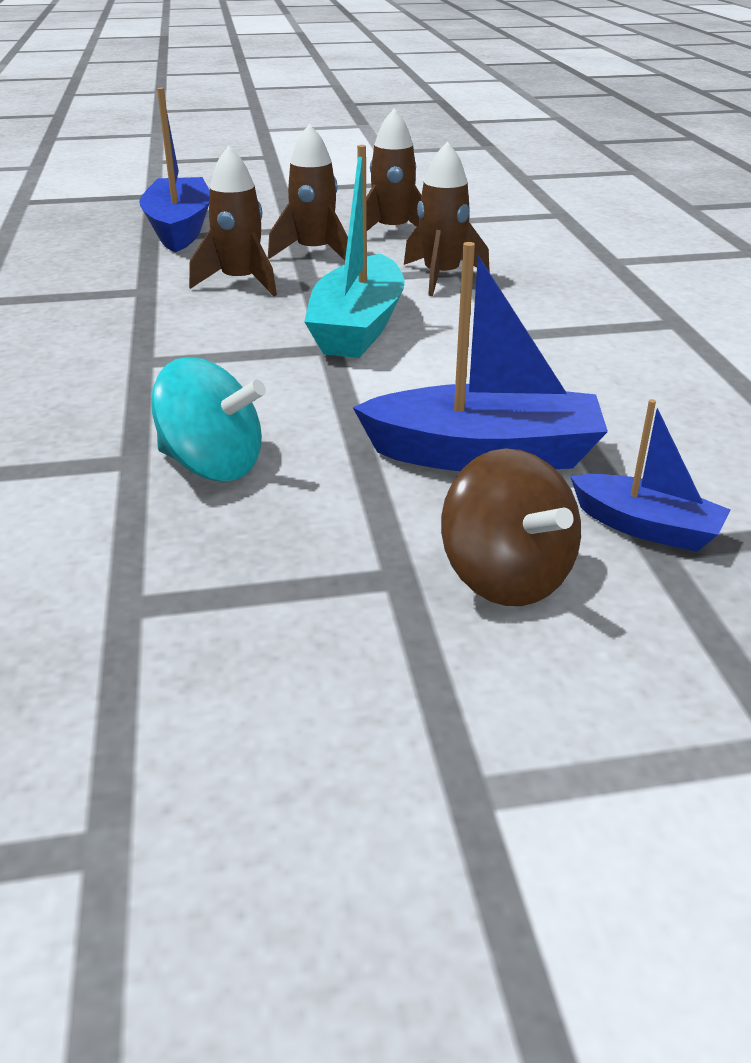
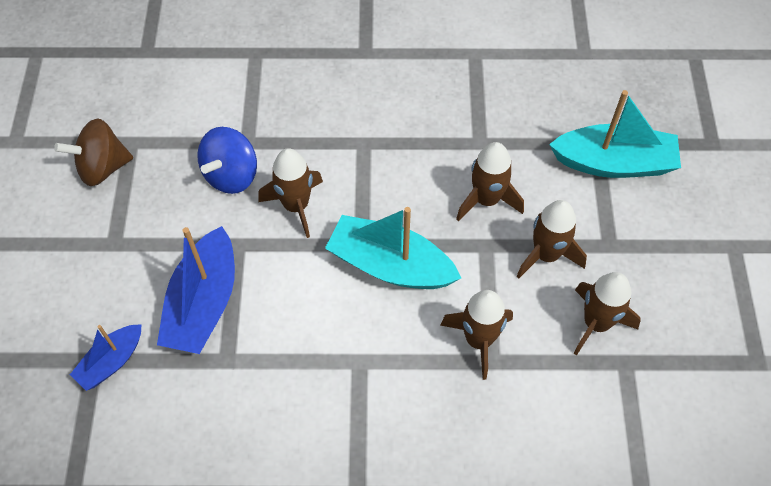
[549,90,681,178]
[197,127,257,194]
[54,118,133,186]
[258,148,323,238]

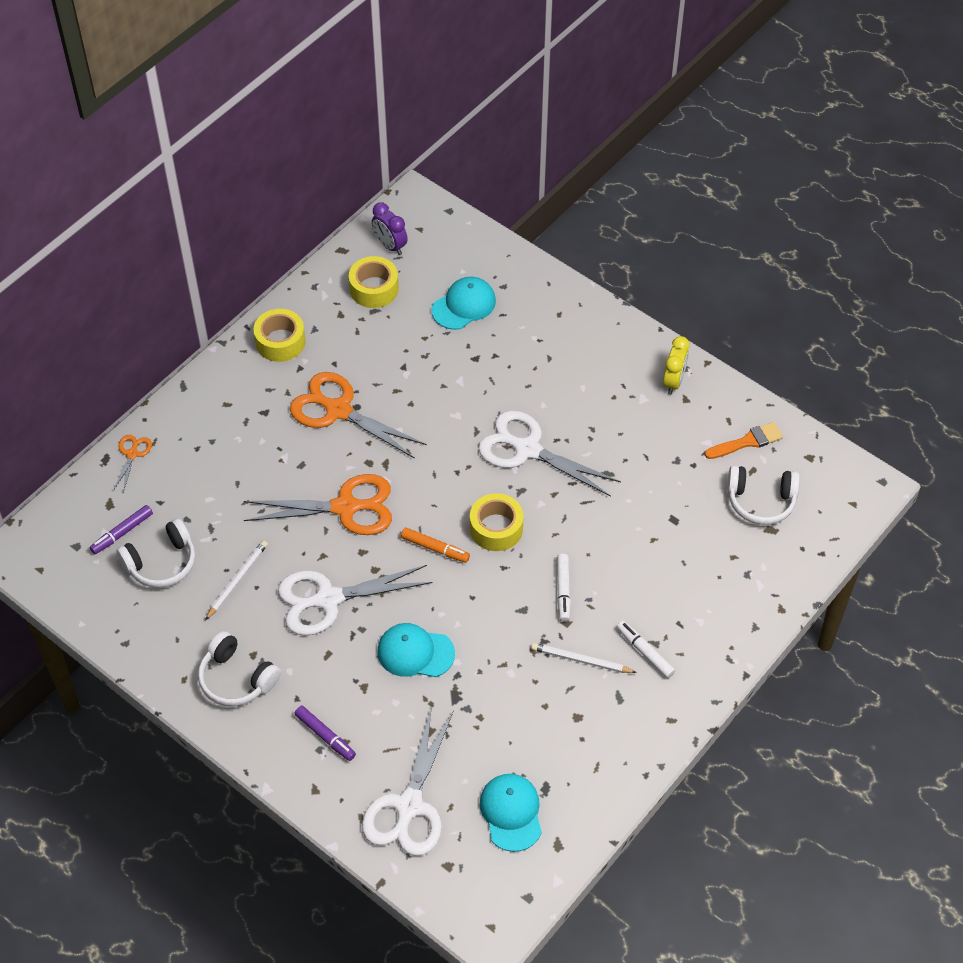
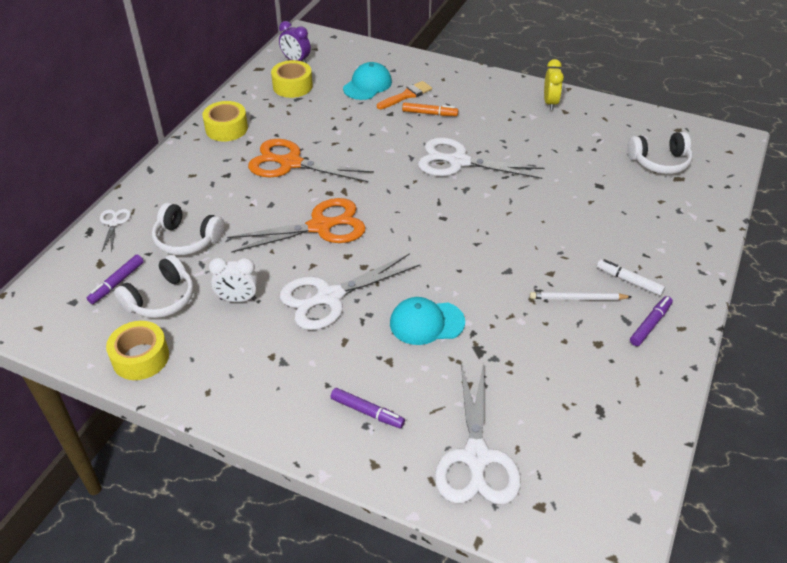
[100,209,131,253]
[152,202,225,255]
[209,258,258,302]
[402,102,458,116]
[106,321,169,380]
[480,774,542,852] (first image)
[557,554,571,622] (first image)
[377,81,432,109]
[630,296,673,346]

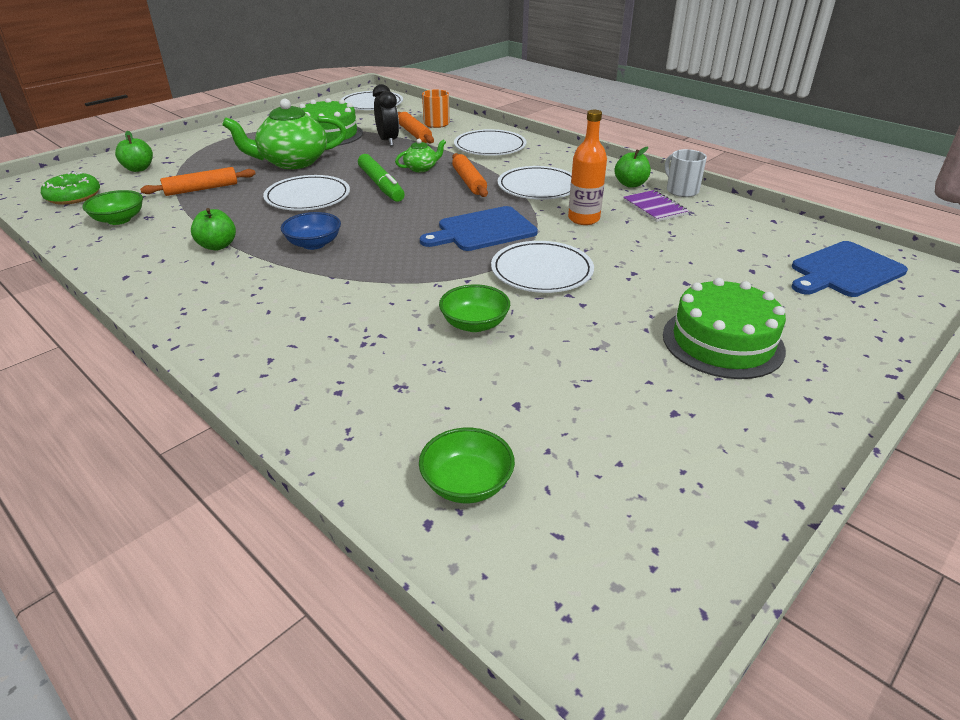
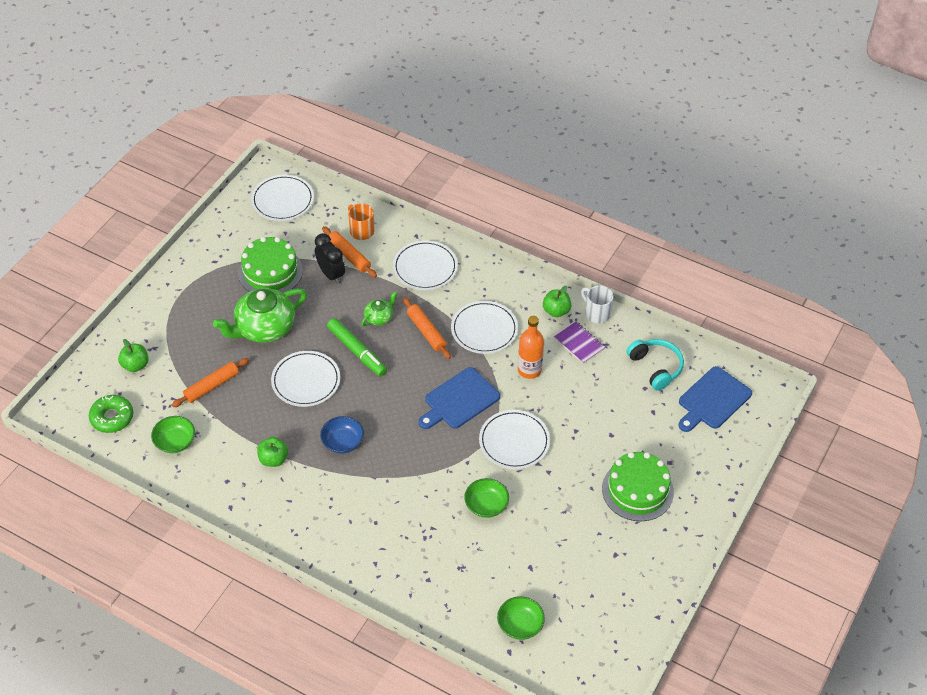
[627,339,684,391]

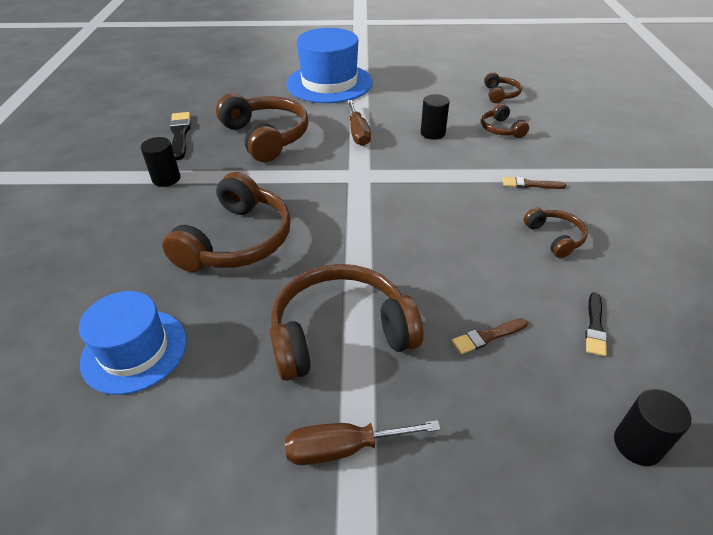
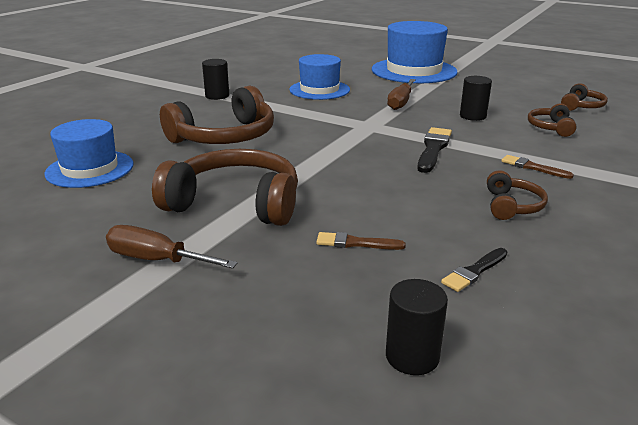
[417,127,452,173]
[289,54,350,100]

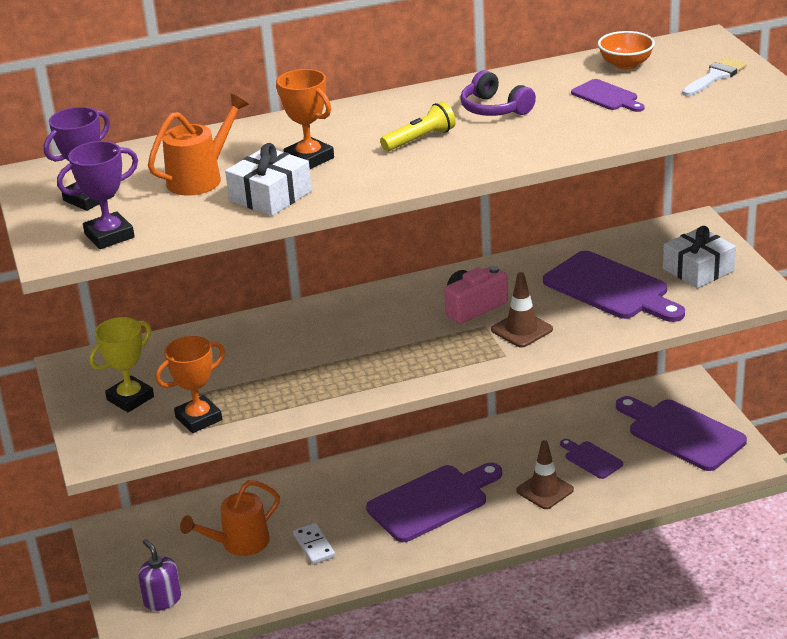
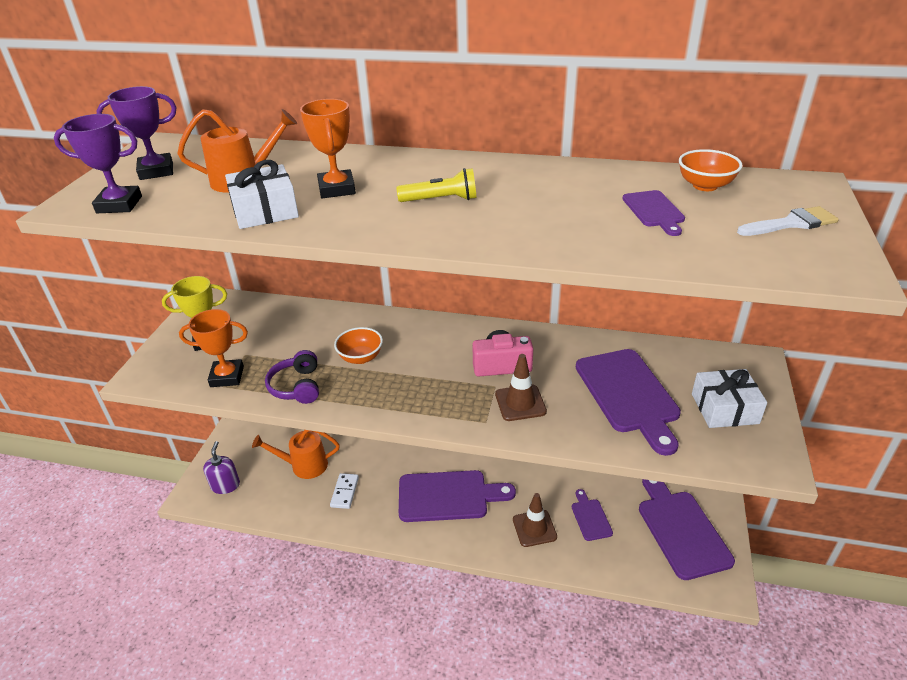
[265,350,319,404]
[334,327,383,364]

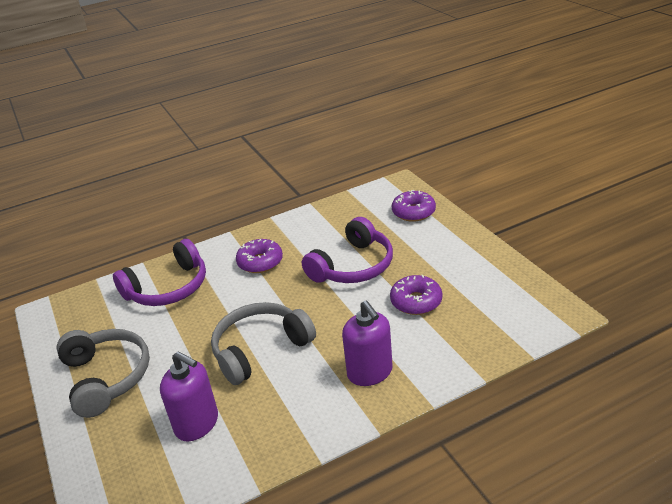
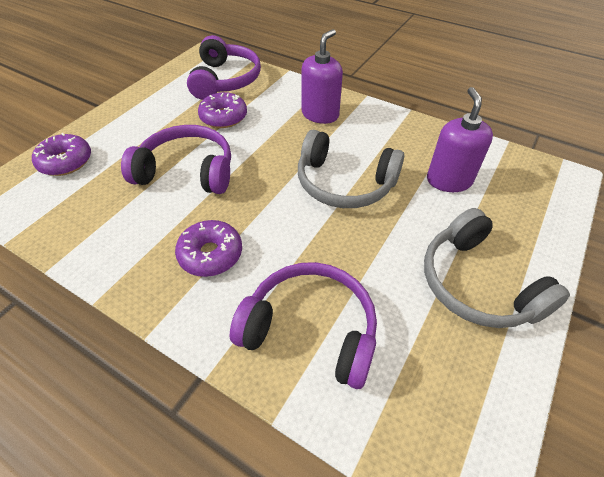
[424,208,570,328]
[187,35,261,100]

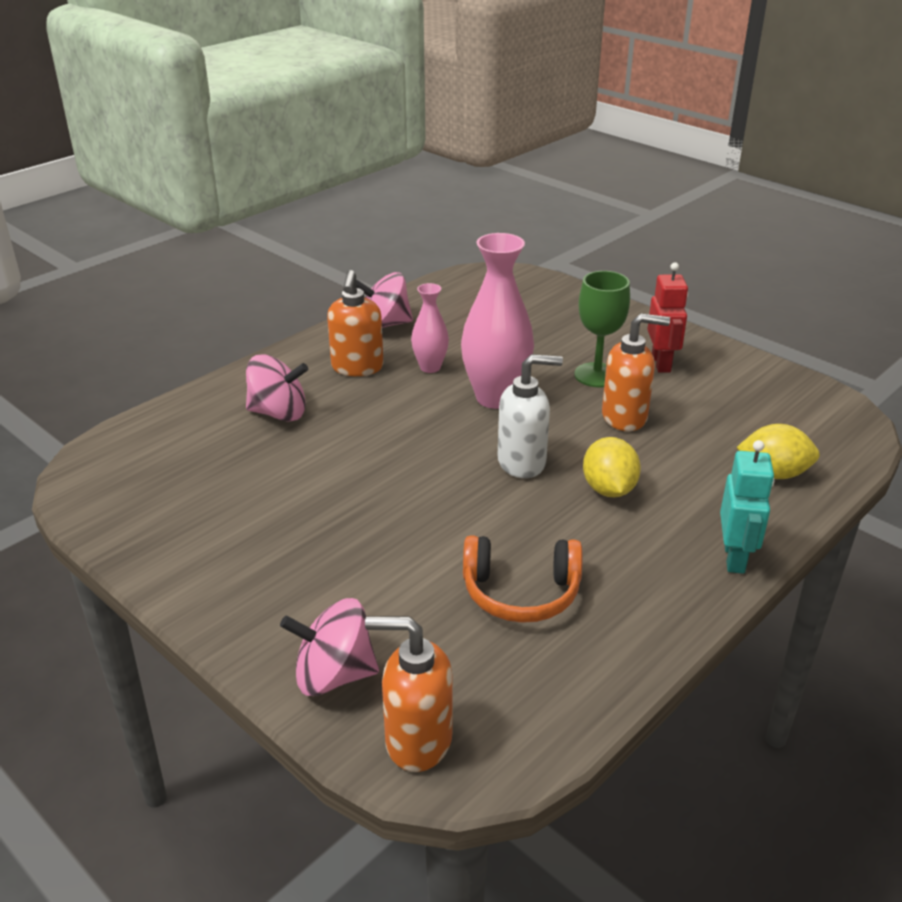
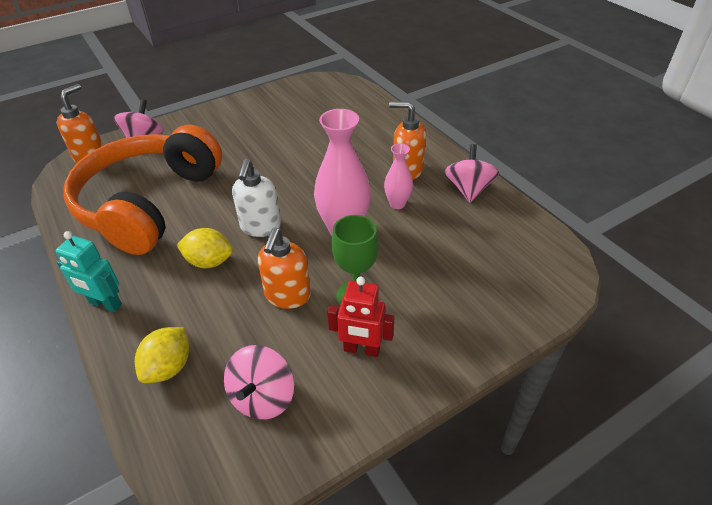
[224,345,294,420]
[64,125,222,255]

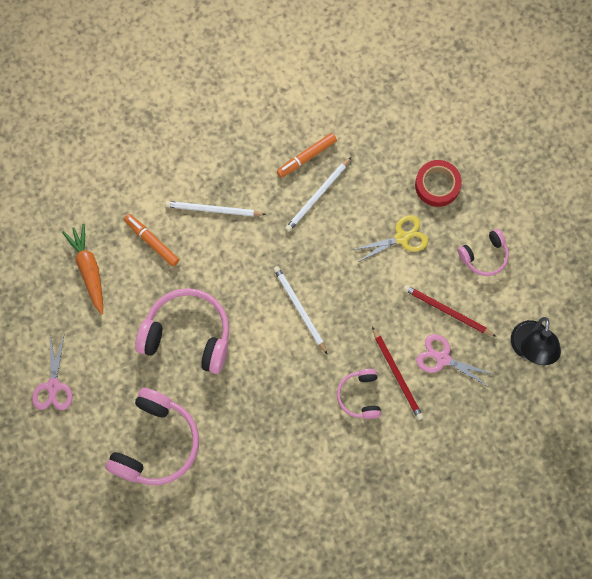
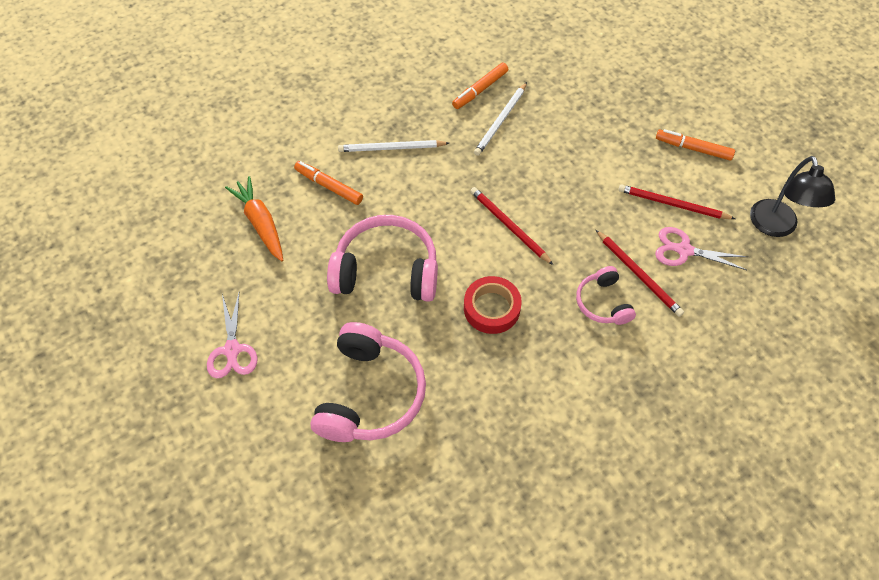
[470,187,553,265]
[352,215,428,263] (first image)
[464,276,522,334]
[656,129,735,161]

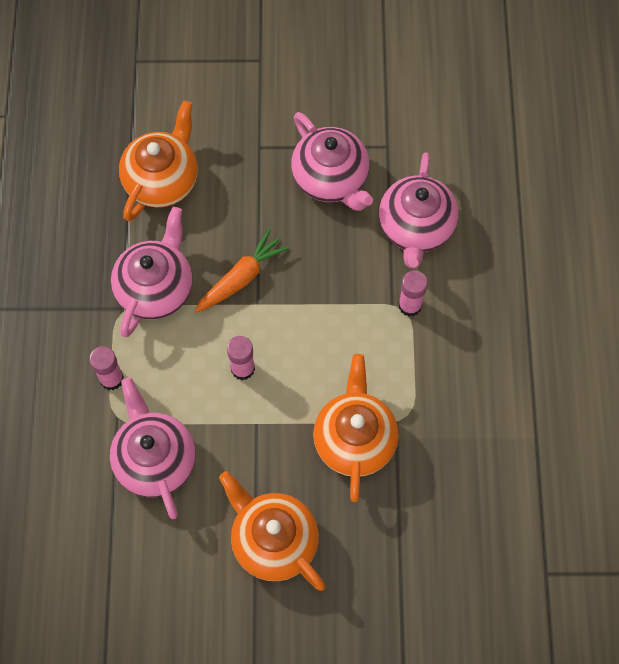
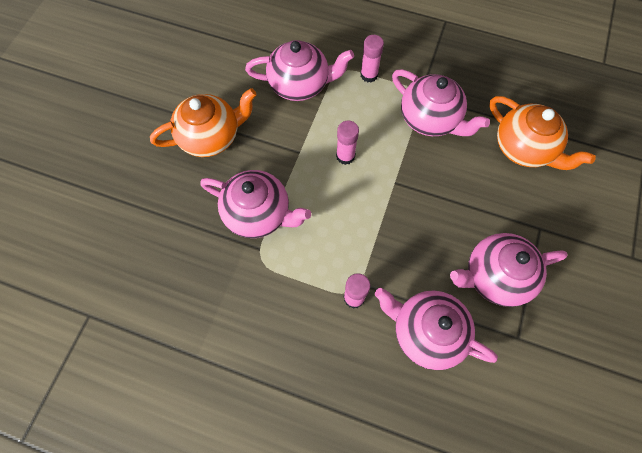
[195,229,290,313] (first image)
[200,170,311,238]

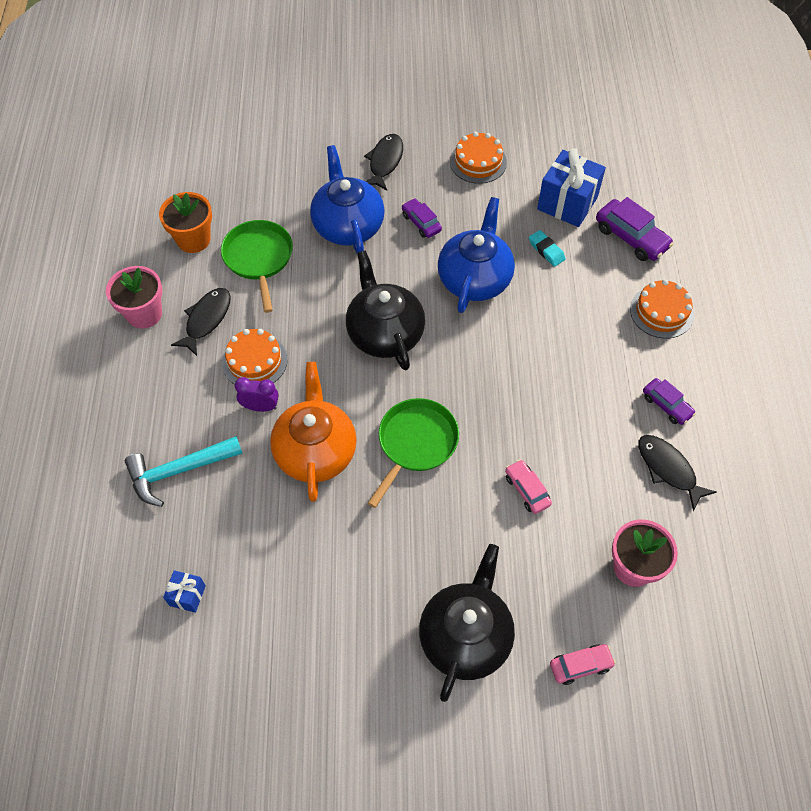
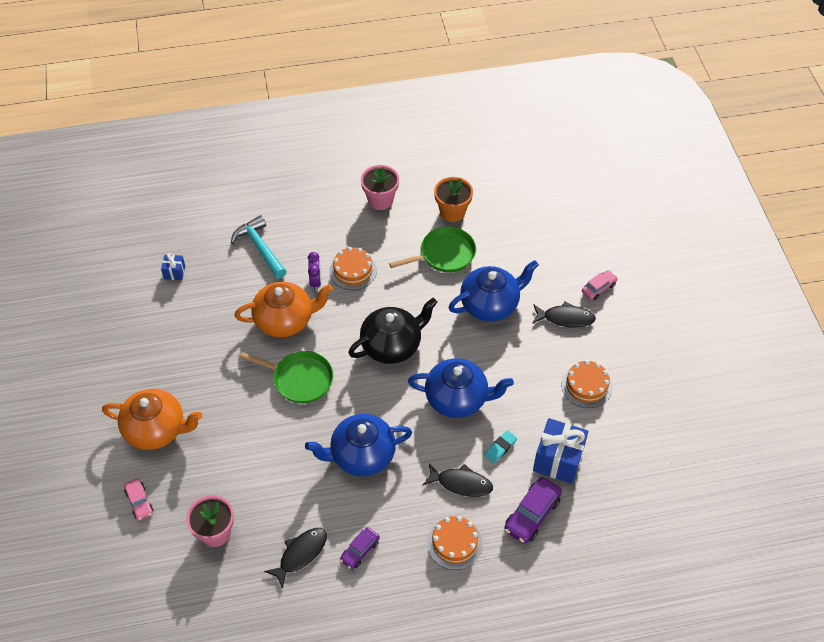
[423,463,493,497]
[402,198,442,238] (first image)
[102,389,202,450]
[582,270,618,300]
[305,414,412,477]

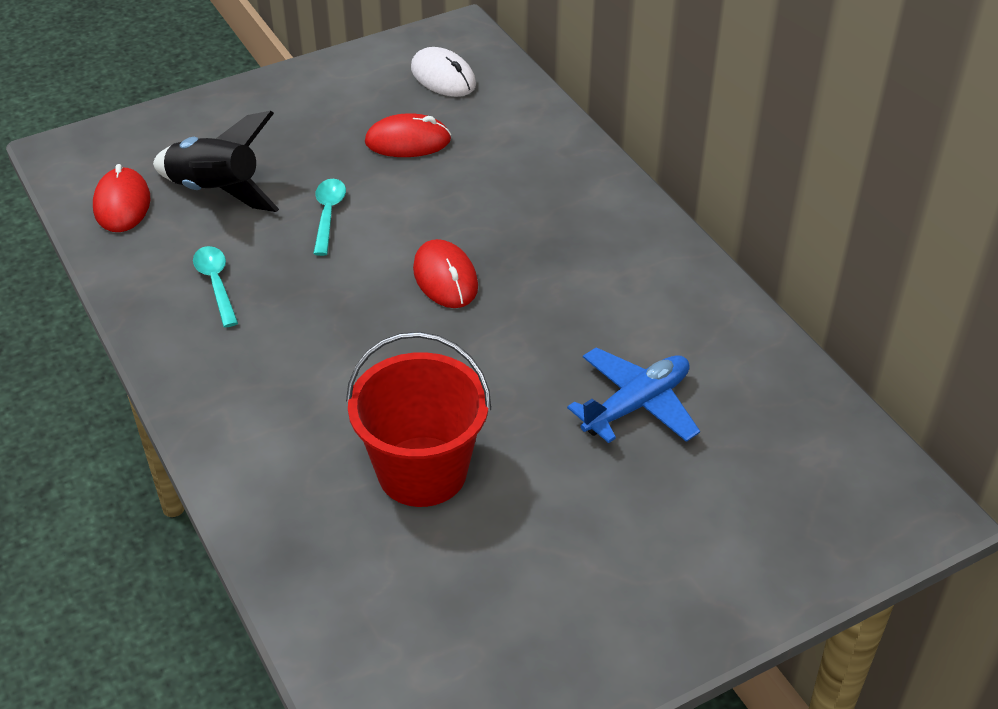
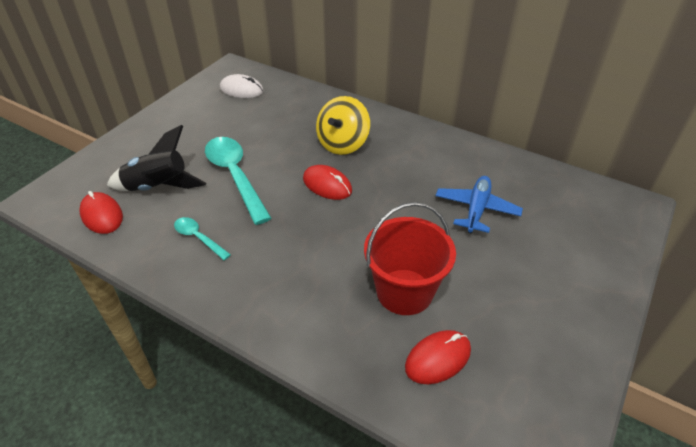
[205,137,272,225]
[405,330,471,384]
[316,96,370,155]

